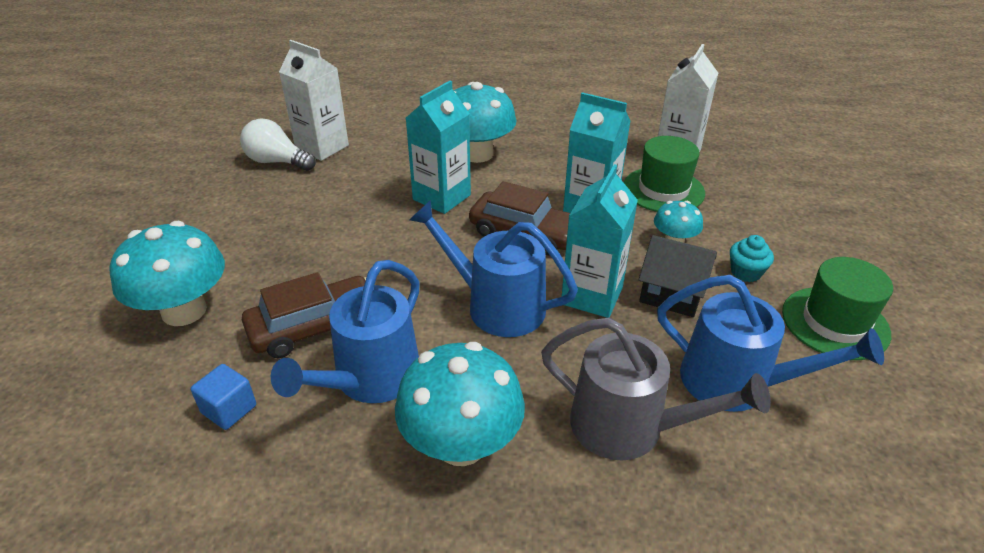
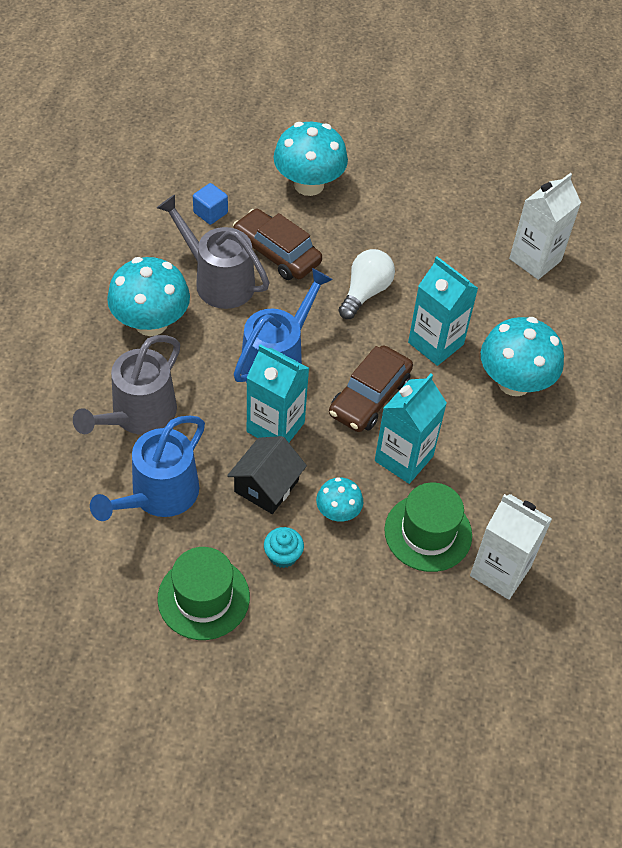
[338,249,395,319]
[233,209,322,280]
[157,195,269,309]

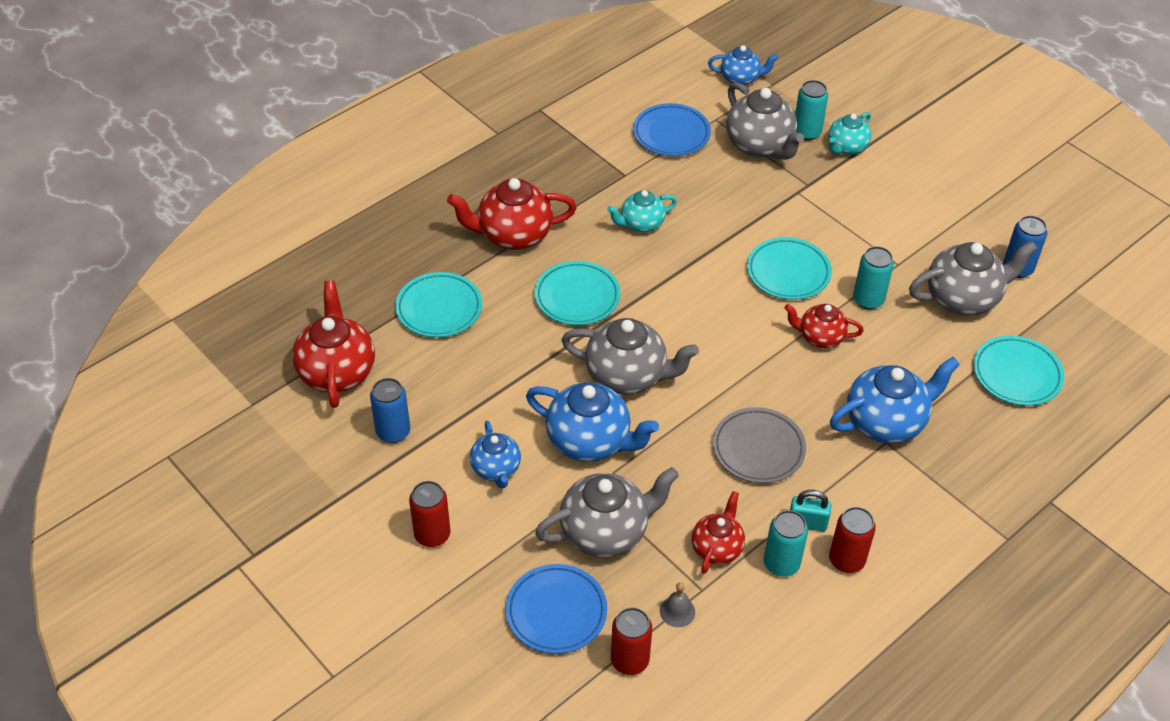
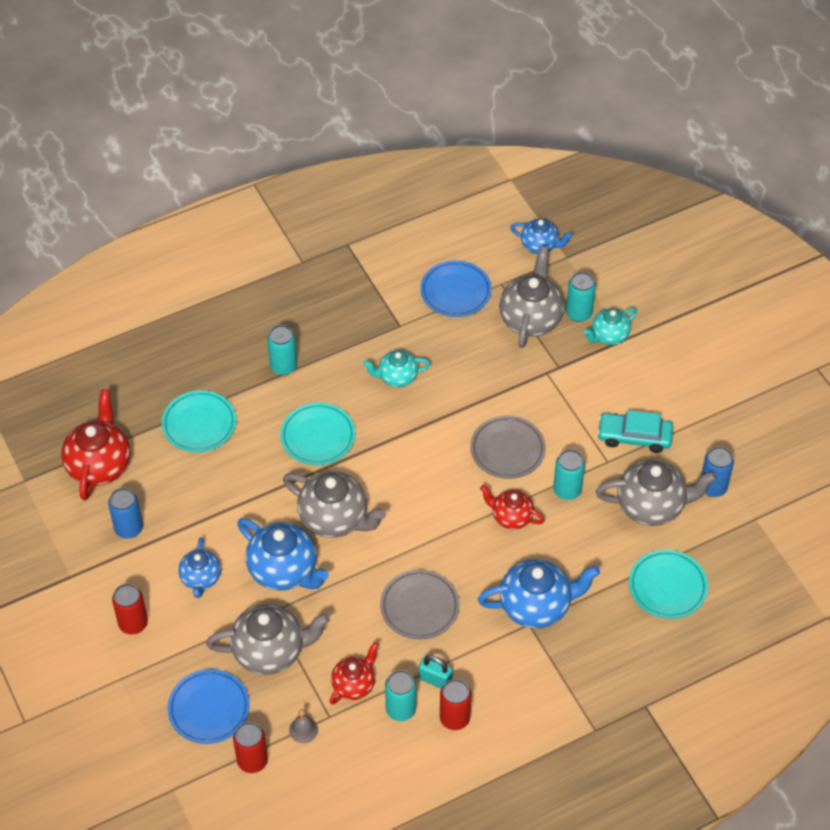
[267,325,297,375]
[499,247,565,348]
[470,416,546,479]
[597,410,673,453]

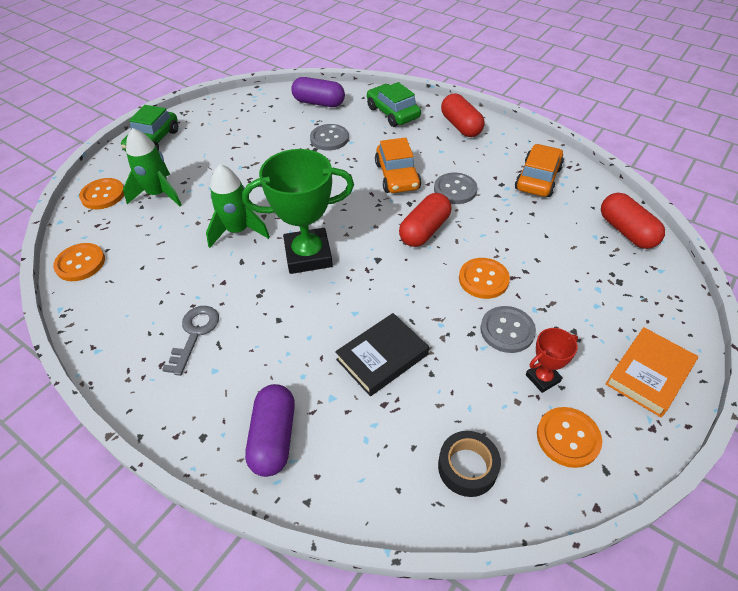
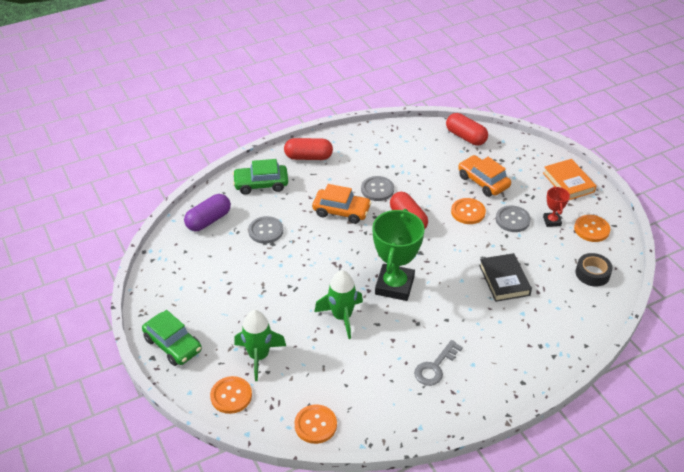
[414,340,463,386]
[245,384,295,477] (first image)
[458,155,511,197]
[446,113,488,146]

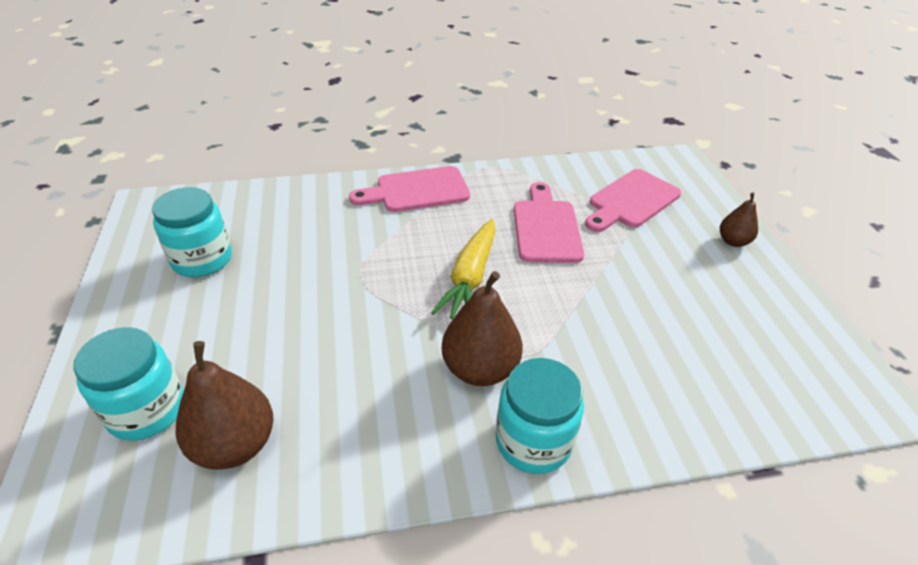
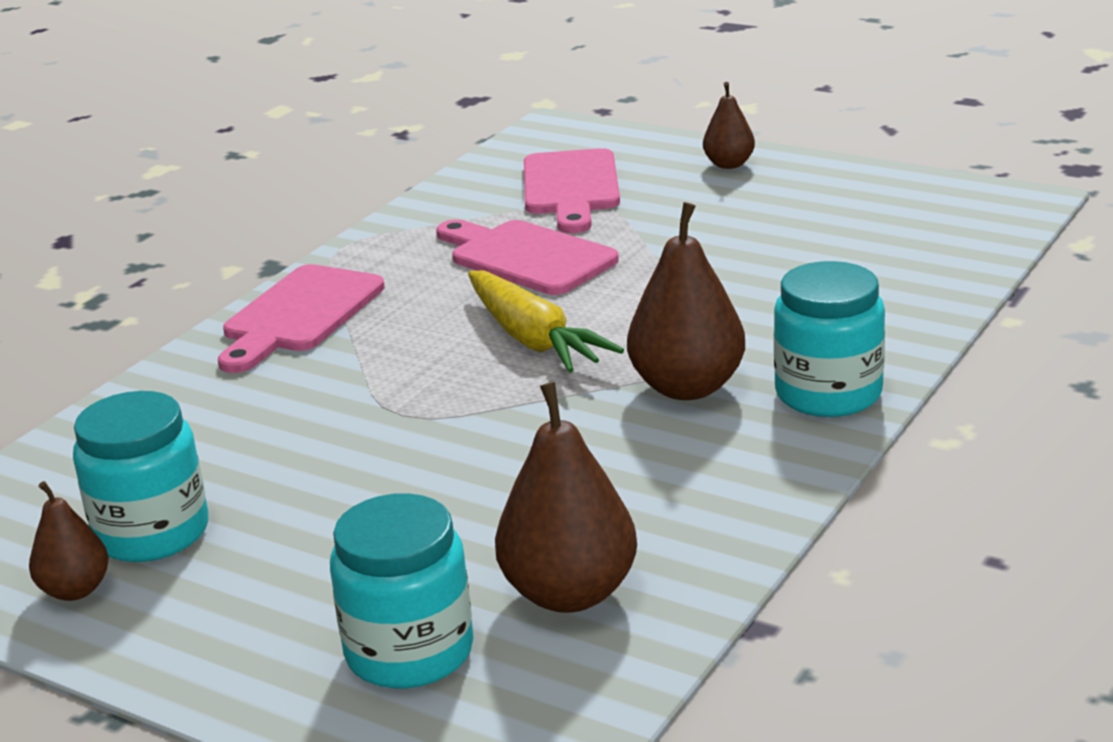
[29,481,109,601]

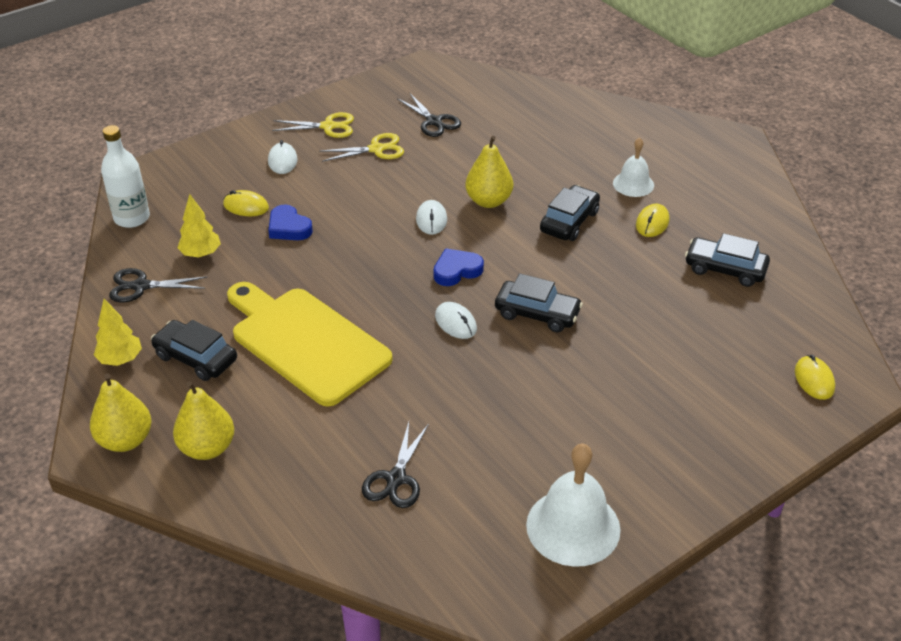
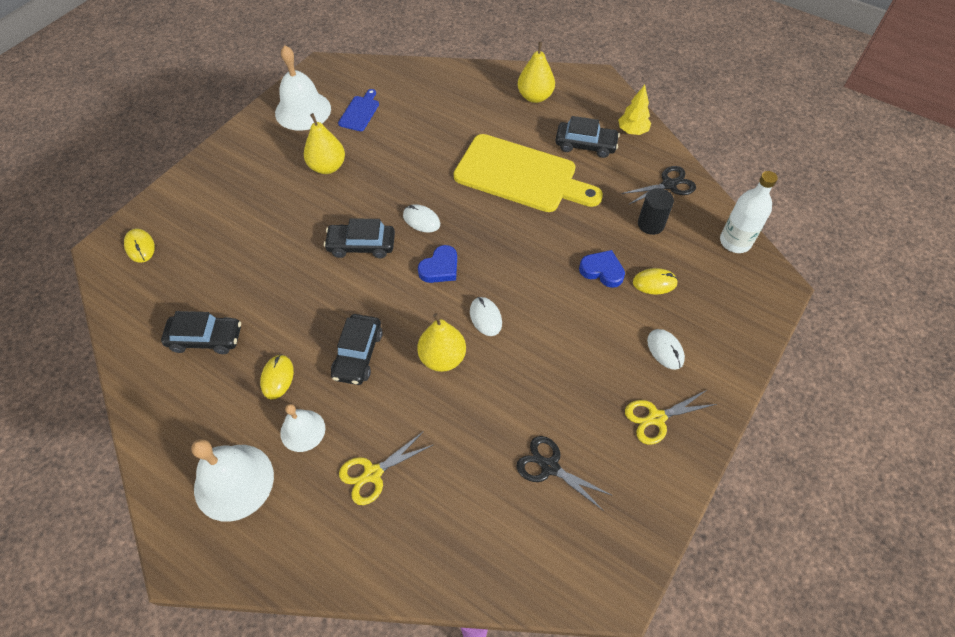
[304,113,345,174]
[638,188,674,235]
[339,431,433,505]
[362,422,429,508] (first image)
[191,439,274,522]
[338,89,379,131]

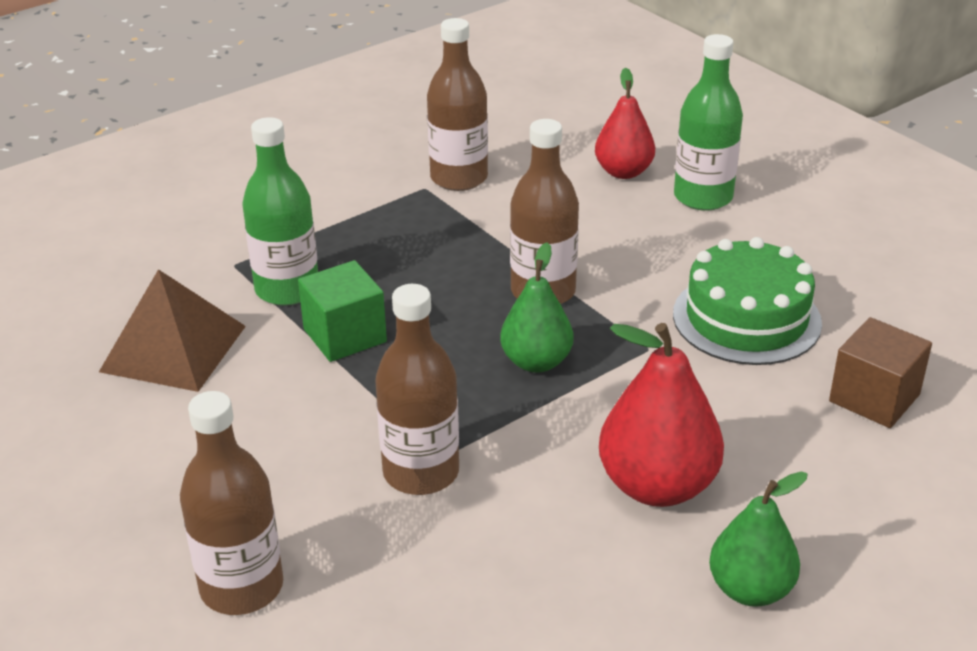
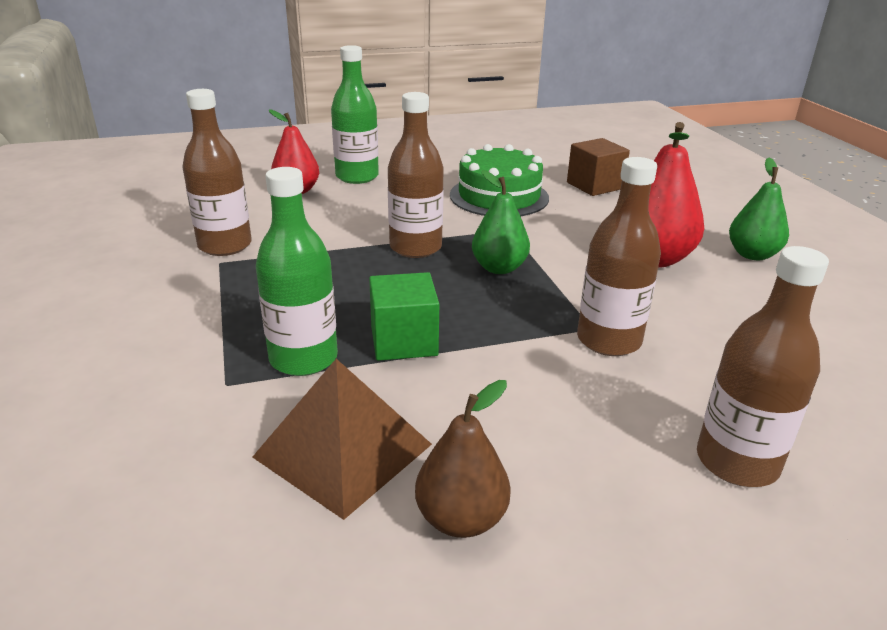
[415,380,511,538]

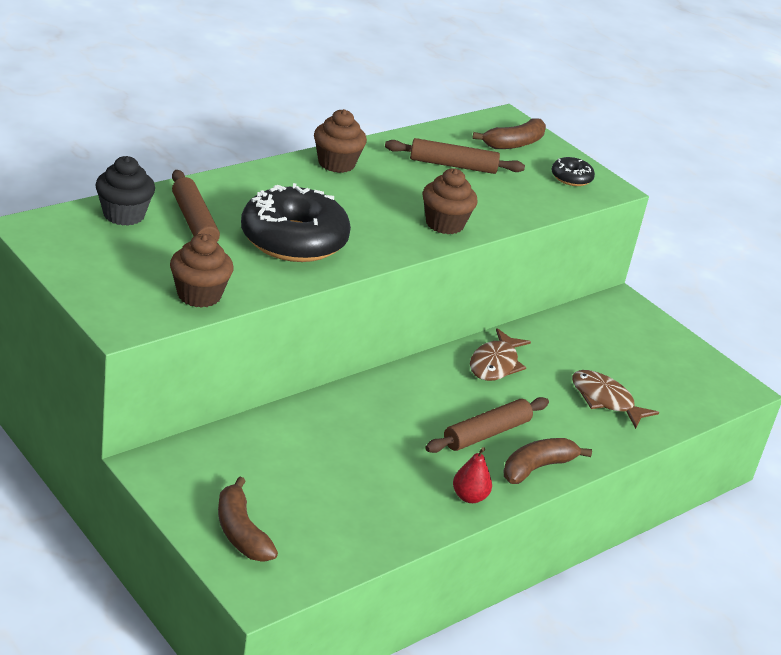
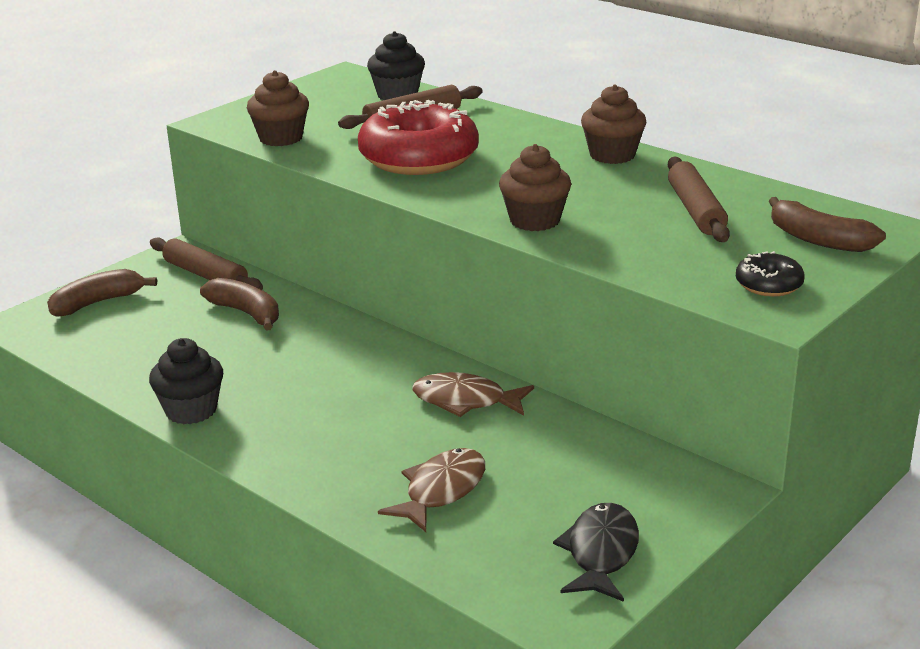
[358,100,479,175]
[150,237,263,290]
[149,338,223,424]
[200,278,279,331]
[553,503,639,602]

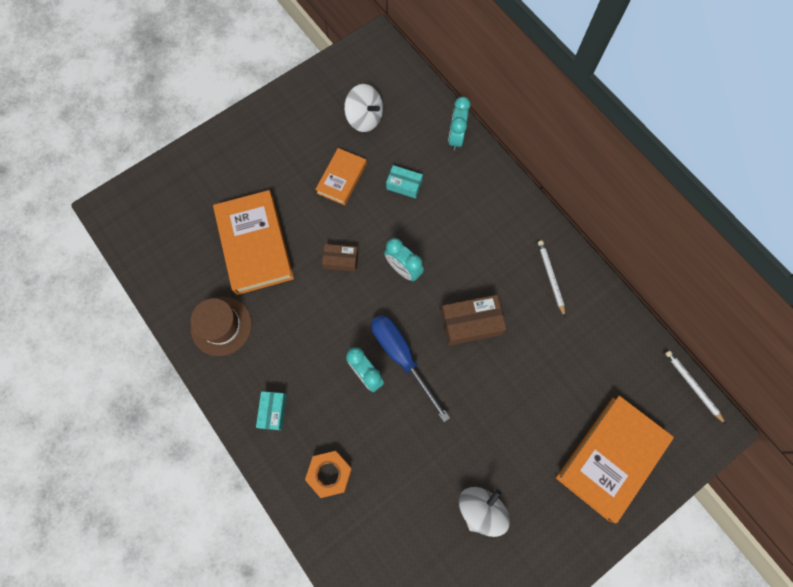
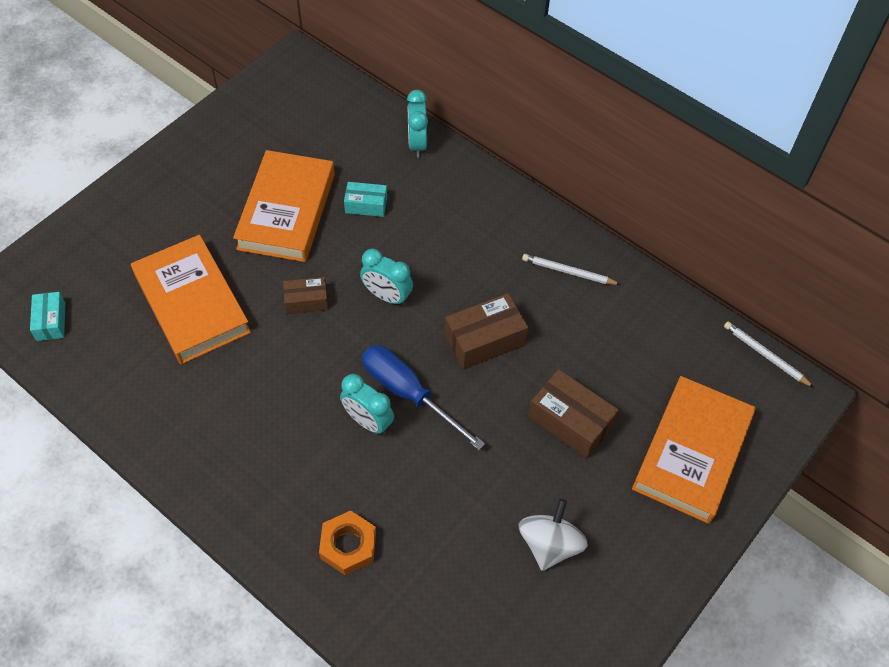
[190,297,252,356] (first image)
[30,292,65,341]
[233,150,335,262]
[344,84,383,132] (first image)
[522,254,621,285]
[528,369,619,458]

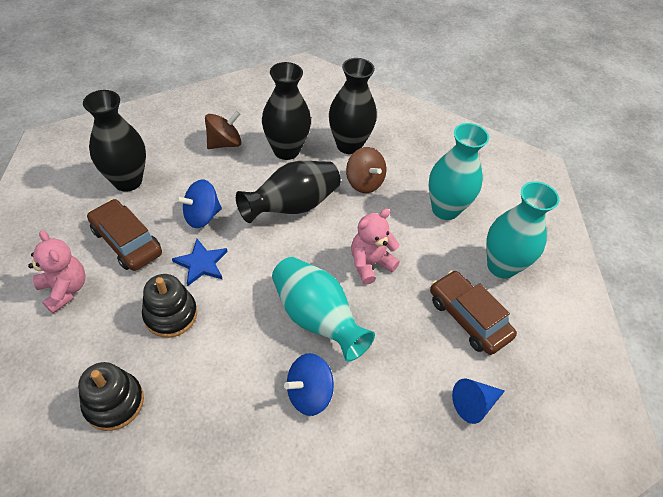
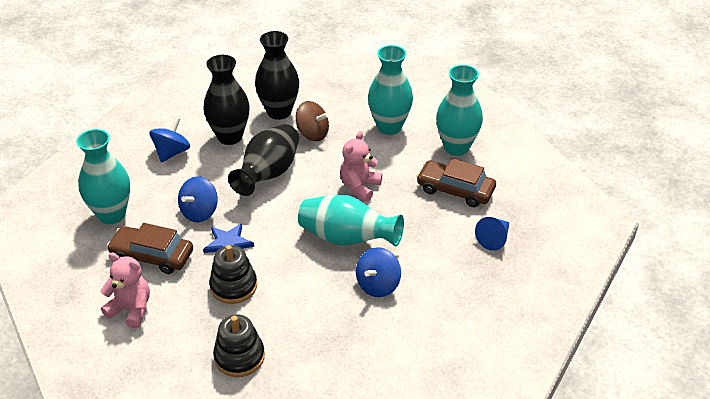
[76,129,130,224]
[149,118,190,162]

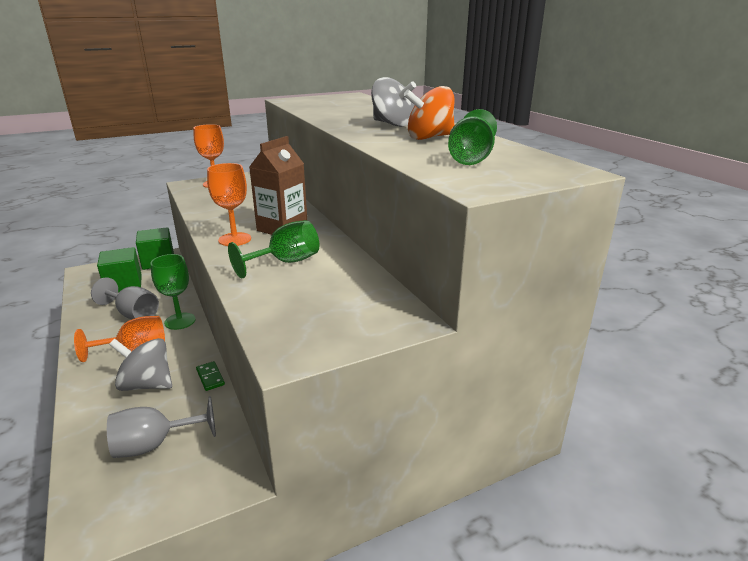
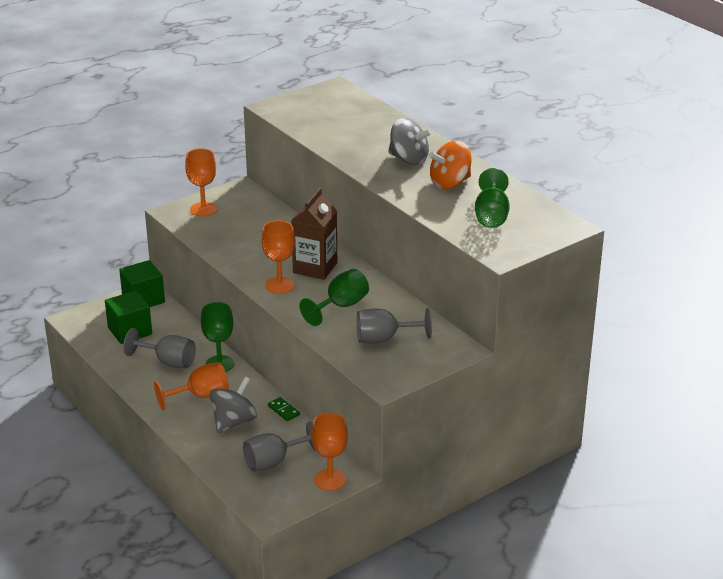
[210,377,257,433]
[312,413,348,491]
[357,308,432,343]

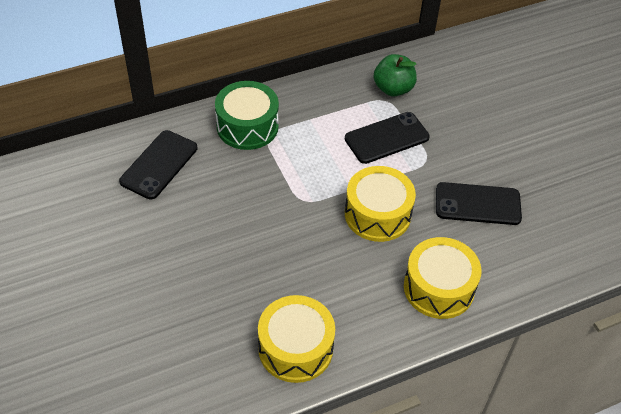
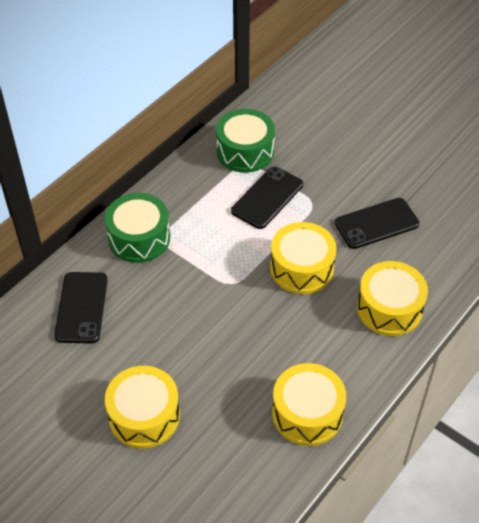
[216,109,275,173]
[105,366,180,449]

